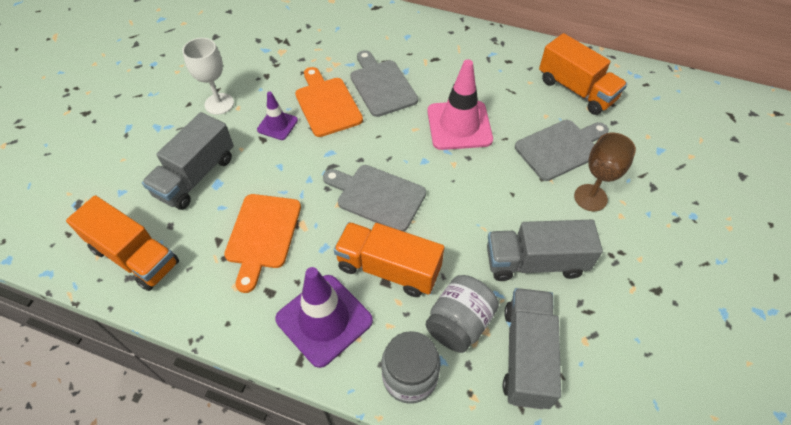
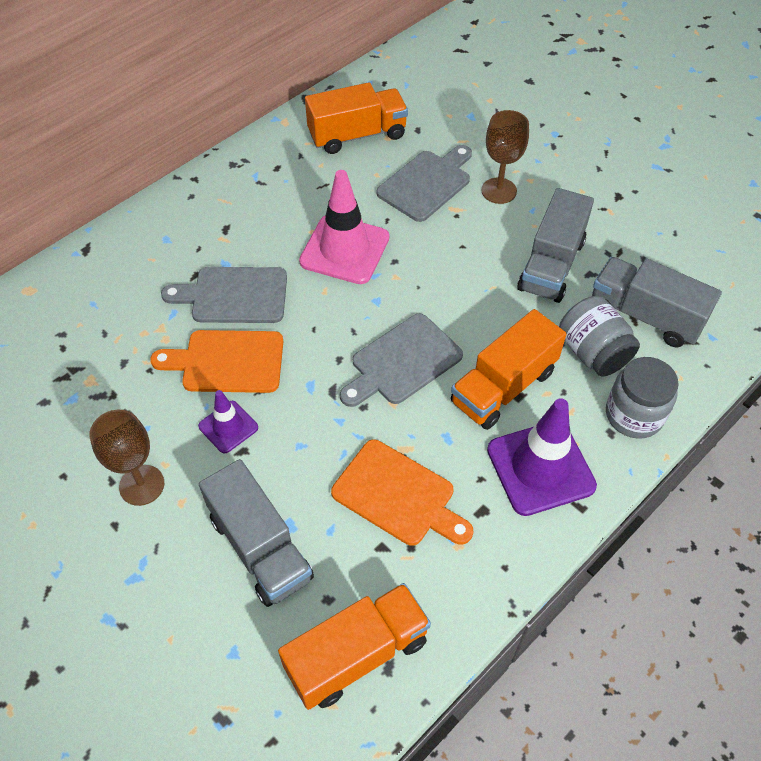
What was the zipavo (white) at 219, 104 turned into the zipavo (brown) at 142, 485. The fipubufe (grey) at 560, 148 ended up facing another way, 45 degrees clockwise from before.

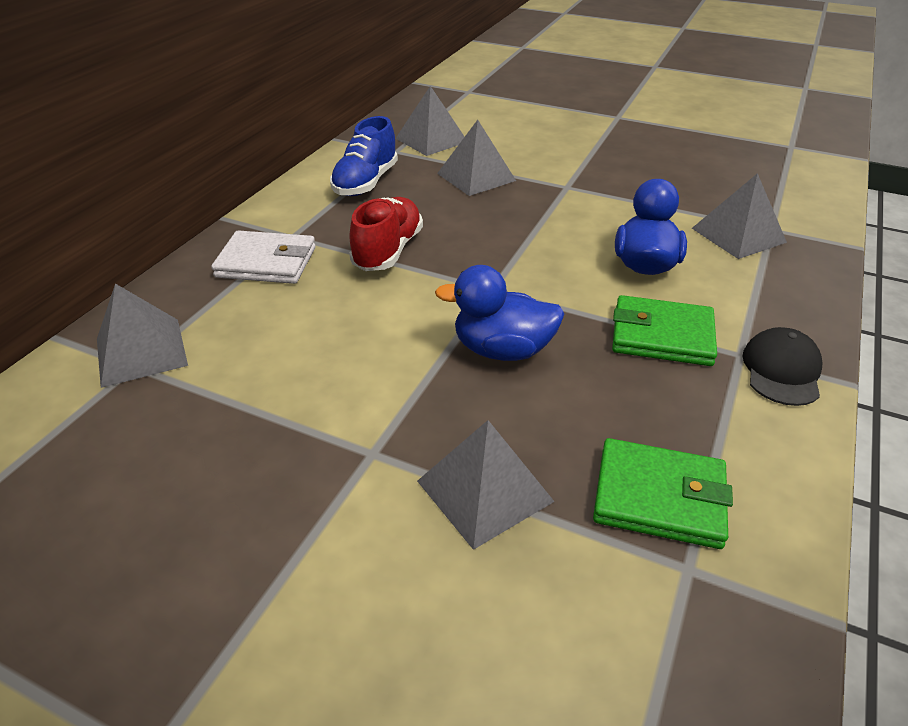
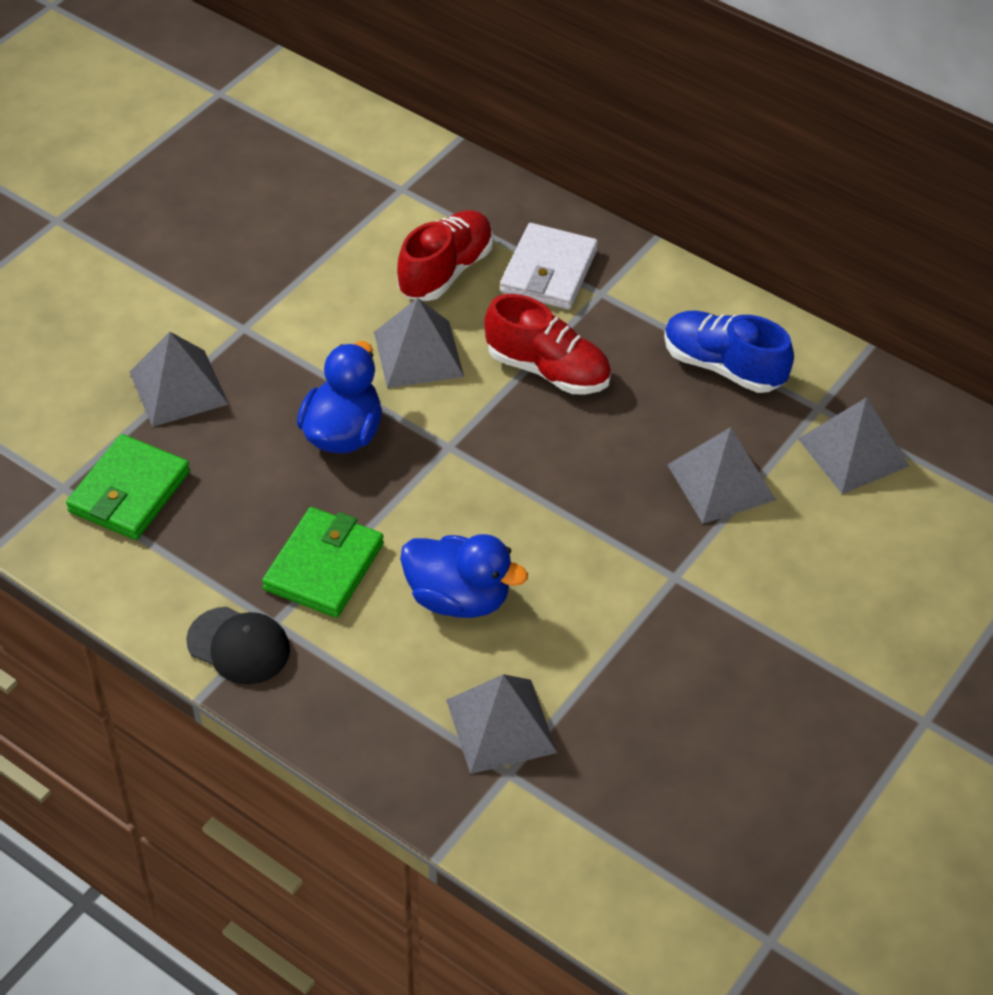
The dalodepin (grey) ended up elsewhere, having gone from 141, 351 to 418, 354. The second view gained the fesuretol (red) at 446, 271.

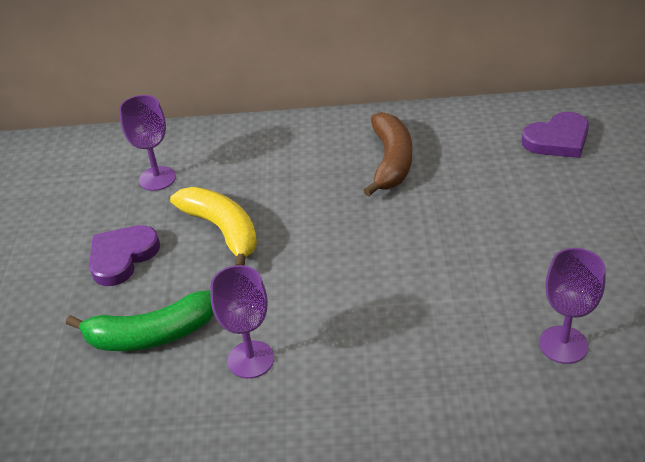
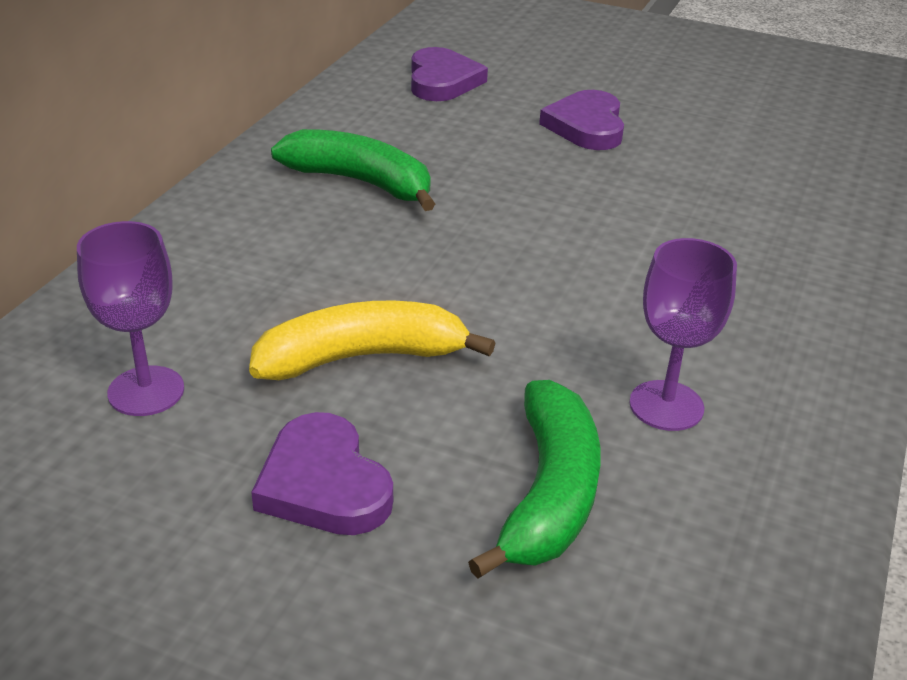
What was the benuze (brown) at 391, 161 turned into the benuze (green) at 361, 182. The second view lost the zipavo (purple) at 563, 344. The second view gained the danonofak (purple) at 586, 126.

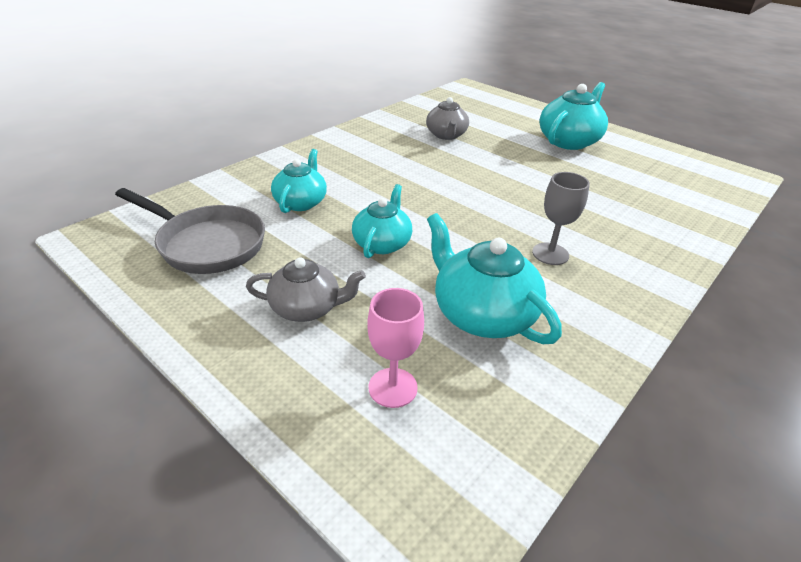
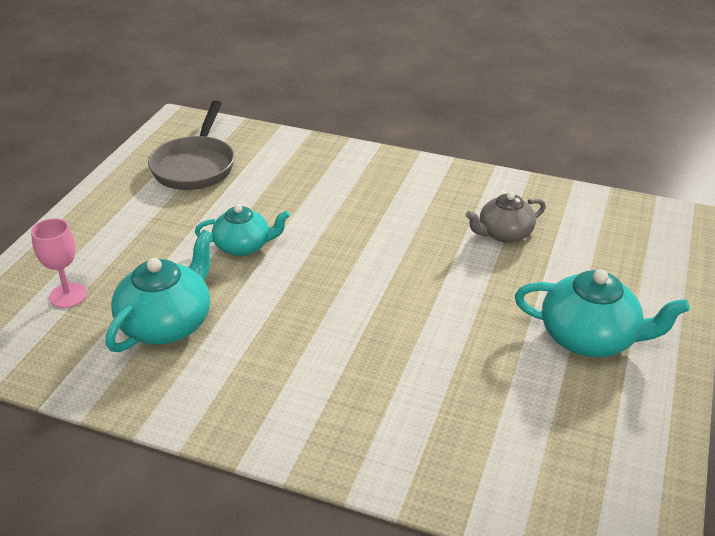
The second view lost the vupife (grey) at 307, 308. The second view lost the vupife (turquoise) at 301, 202. The second view lost the zipavo (grey) at 550, 254.

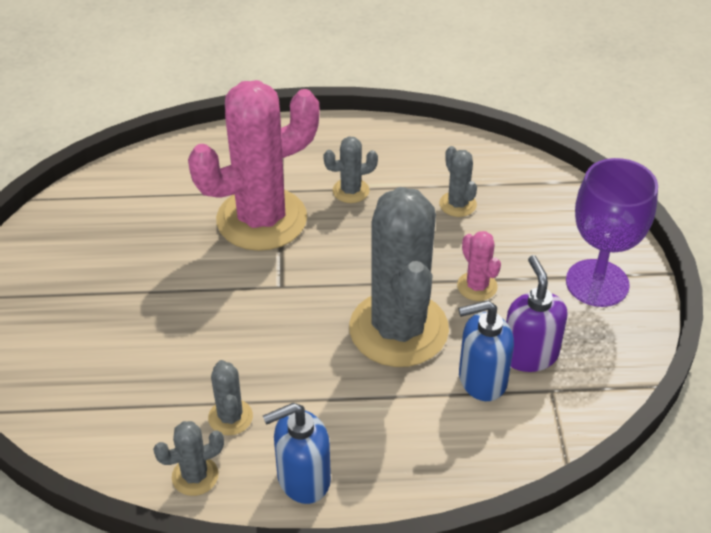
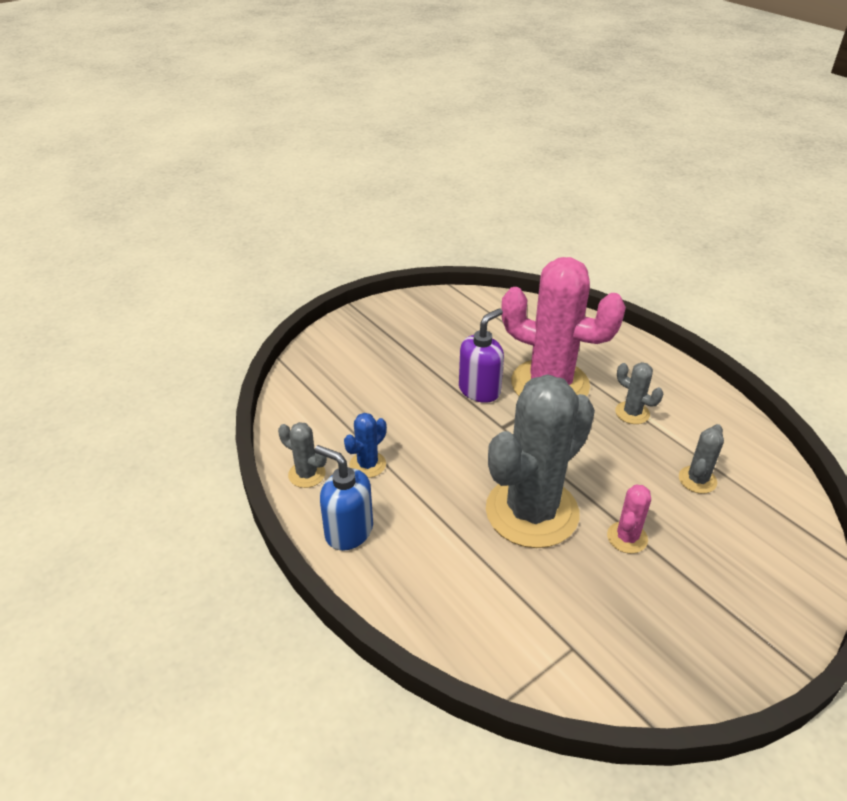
What was the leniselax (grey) at 230, 417 turned into the leniselax (blue) at 367, 465. The second view lost the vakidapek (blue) at 481, 379. The vakidapek (purple) ended up elsewhere, having gone from 529, 354 to 479, 390. The second view lost the zipavo (purple) at 597, 283.

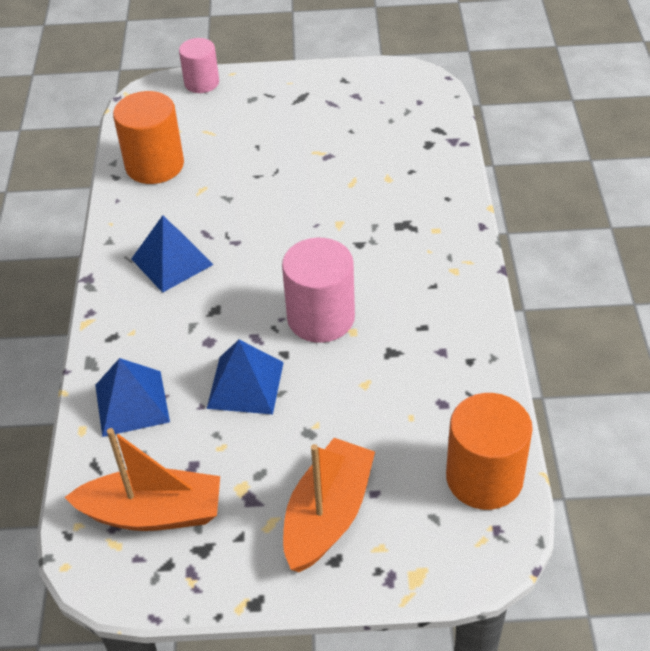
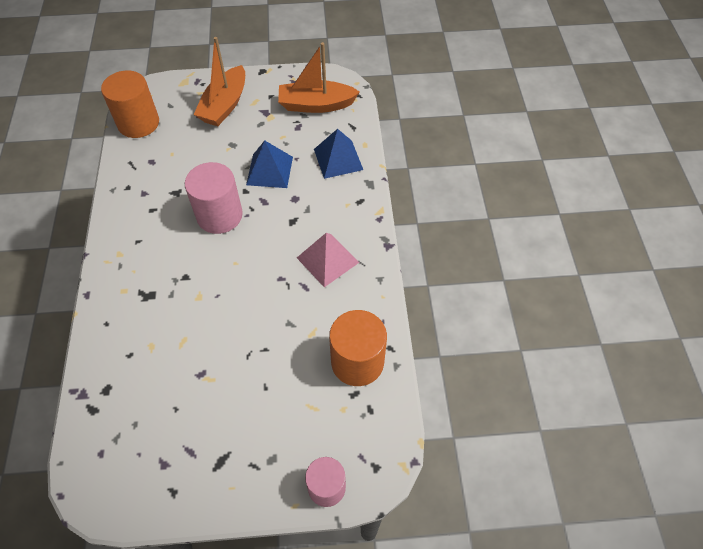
What was the dalodepin (blue) at 172, 261 turned into the dalodepin (pink) at 327, 260.

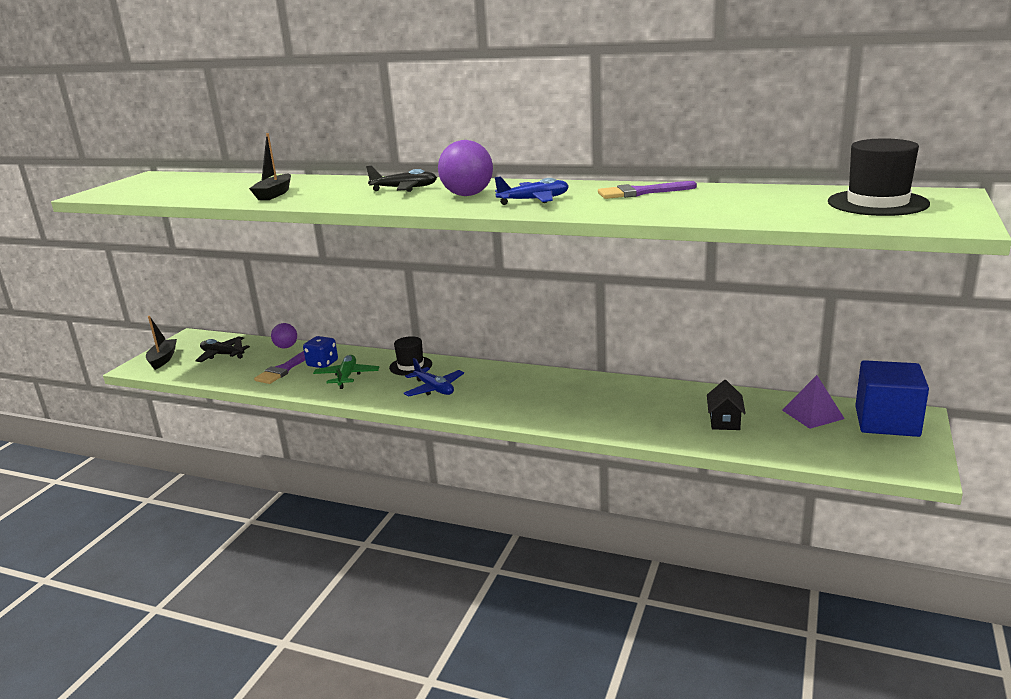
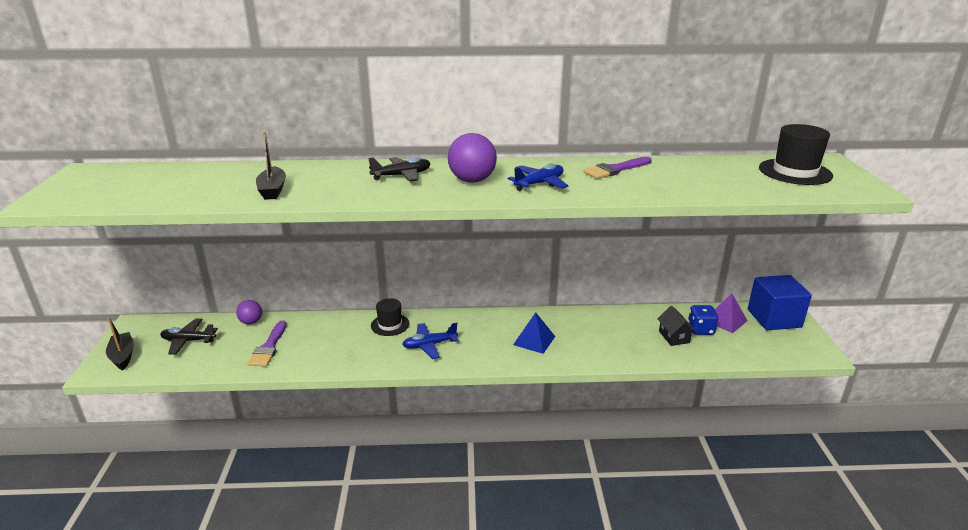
The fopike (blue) ended up elsewhere, having gone from 322, 363 to 700, 329. The second view lost the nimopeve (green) at 347, 376. The nimopeve (blue) at 434, 389 ended up facing another way, 135 degrees clockwise from before. The second view gained the dalodepin (blue) at 534, 340.

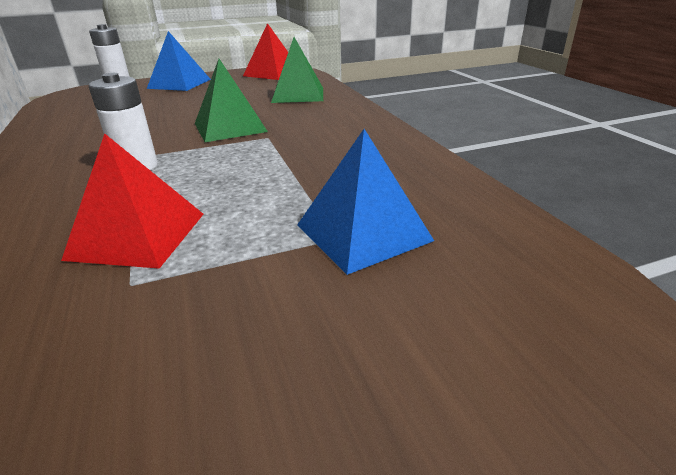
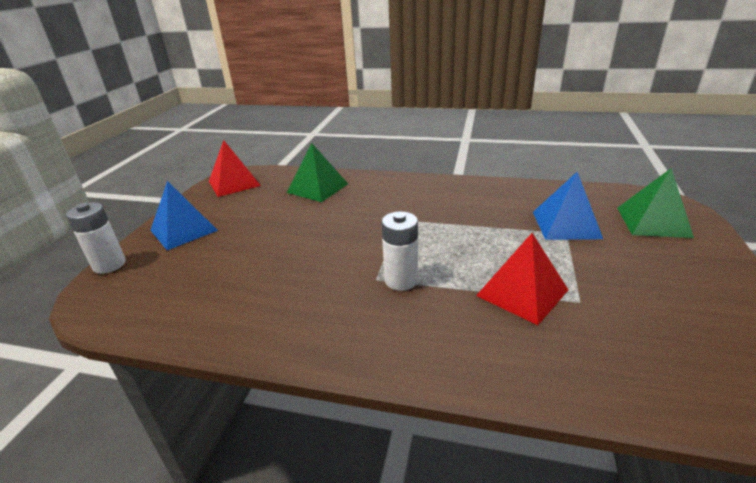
The dalodepin (green) ended up elsewhere, having gone from 230, 127 to 653, 222.

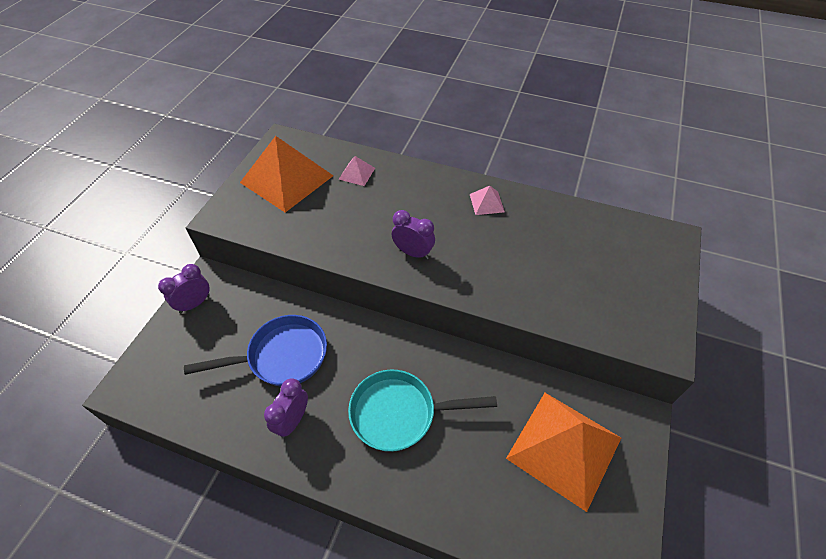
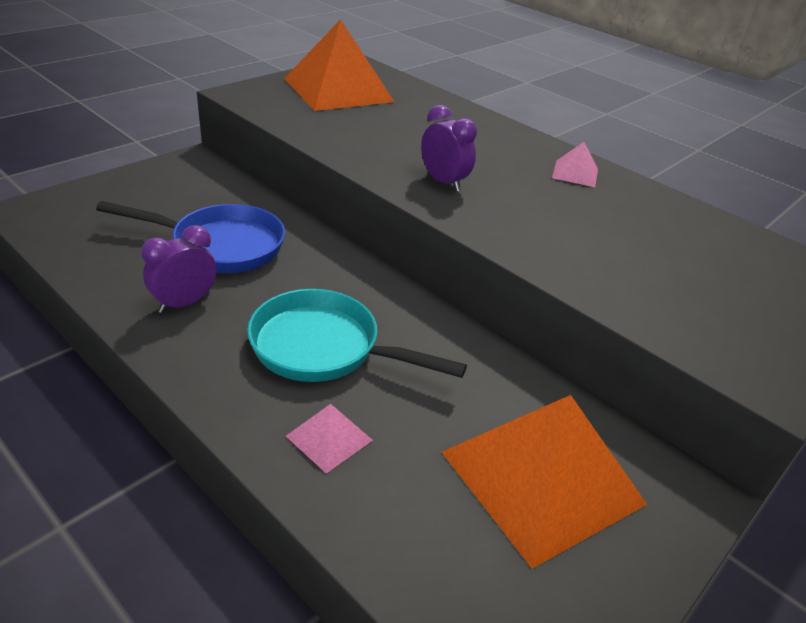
The second view lost the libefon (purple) at 194, 304. The dalodepin (pink) ended up elsewhere, having gone from 357, 173 to 329, 438.

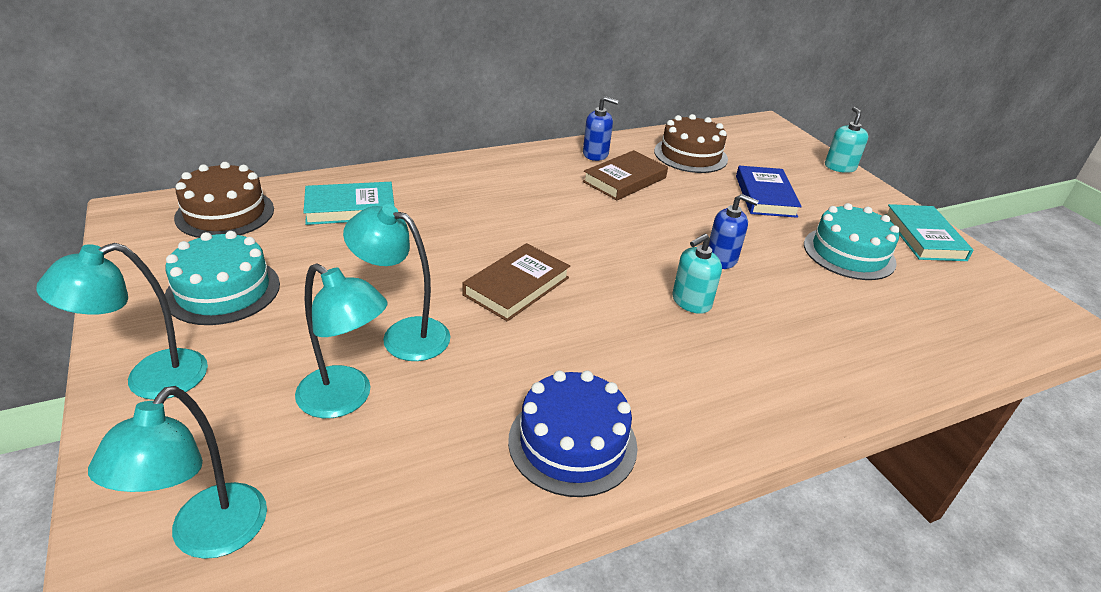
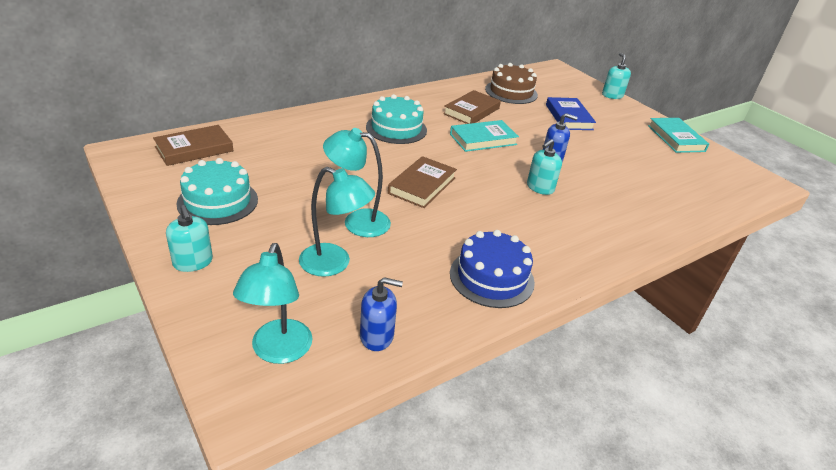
Where the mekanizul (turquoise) stood at 150, 380, the vakidapek (turquoise) came to stand at 193, 262. Where the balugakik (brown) stood at 225, 213, the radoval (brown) came to stand at 194, 149. The radoval (turquoise) ended up elsewhere, having gone from 350, 208 to 483, 139. The vakidapek (blue) ended up elsewhere, having gone from 595, 154 to 377, 336. The balugakik (turquoise) ended up elsewhere, having gone from 849, 253 to 396, 128.

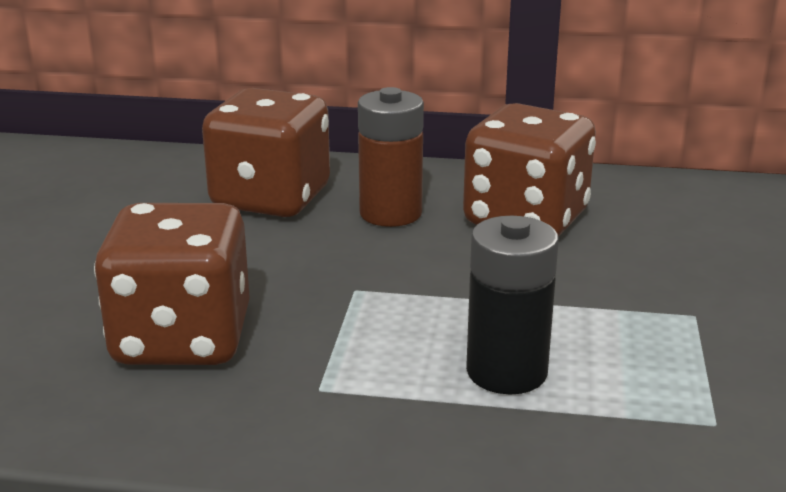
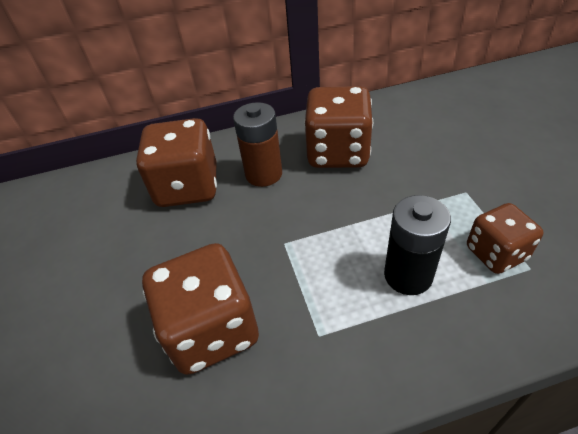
The second view gained the fopike (brown) at 496, 253.

